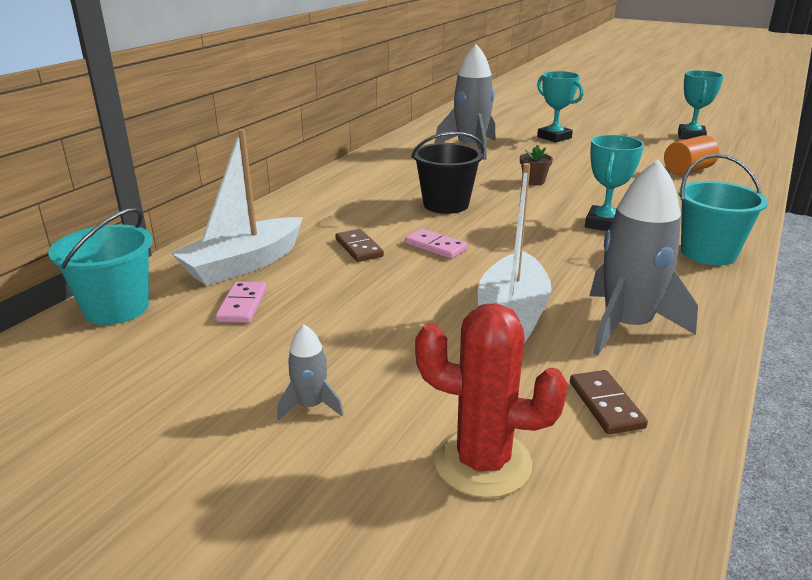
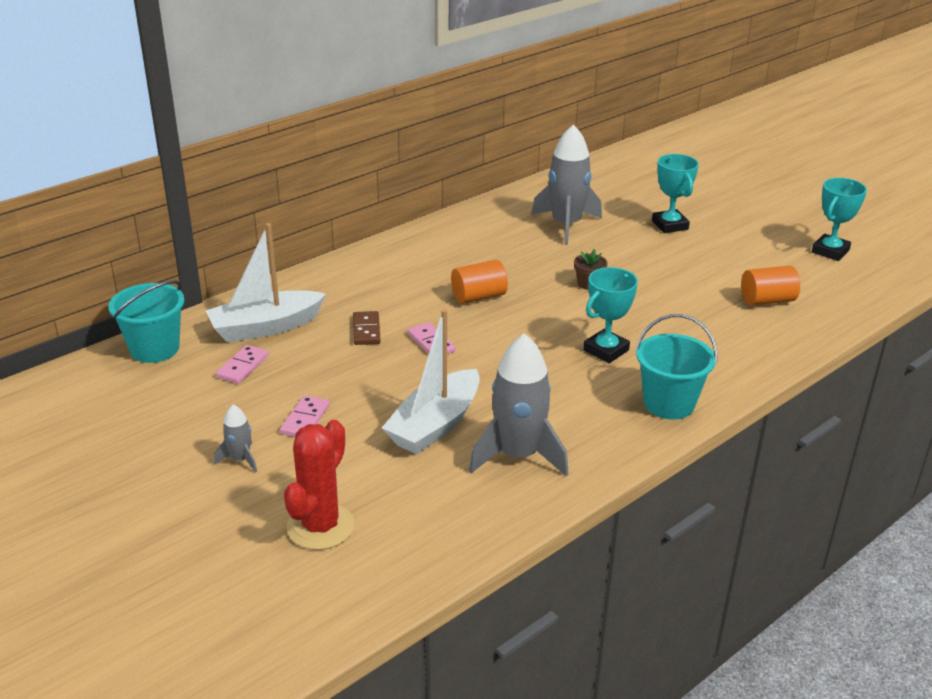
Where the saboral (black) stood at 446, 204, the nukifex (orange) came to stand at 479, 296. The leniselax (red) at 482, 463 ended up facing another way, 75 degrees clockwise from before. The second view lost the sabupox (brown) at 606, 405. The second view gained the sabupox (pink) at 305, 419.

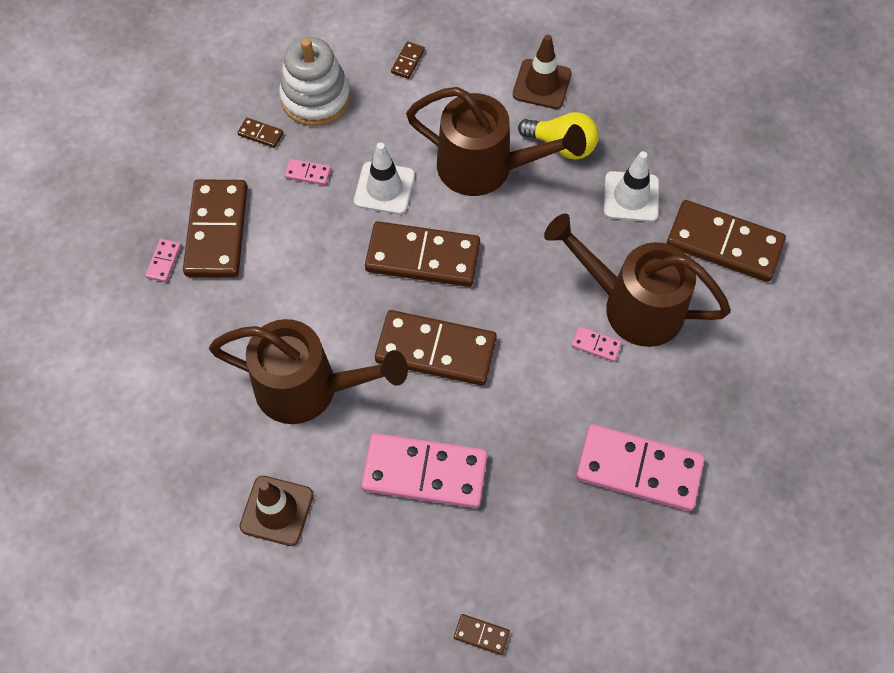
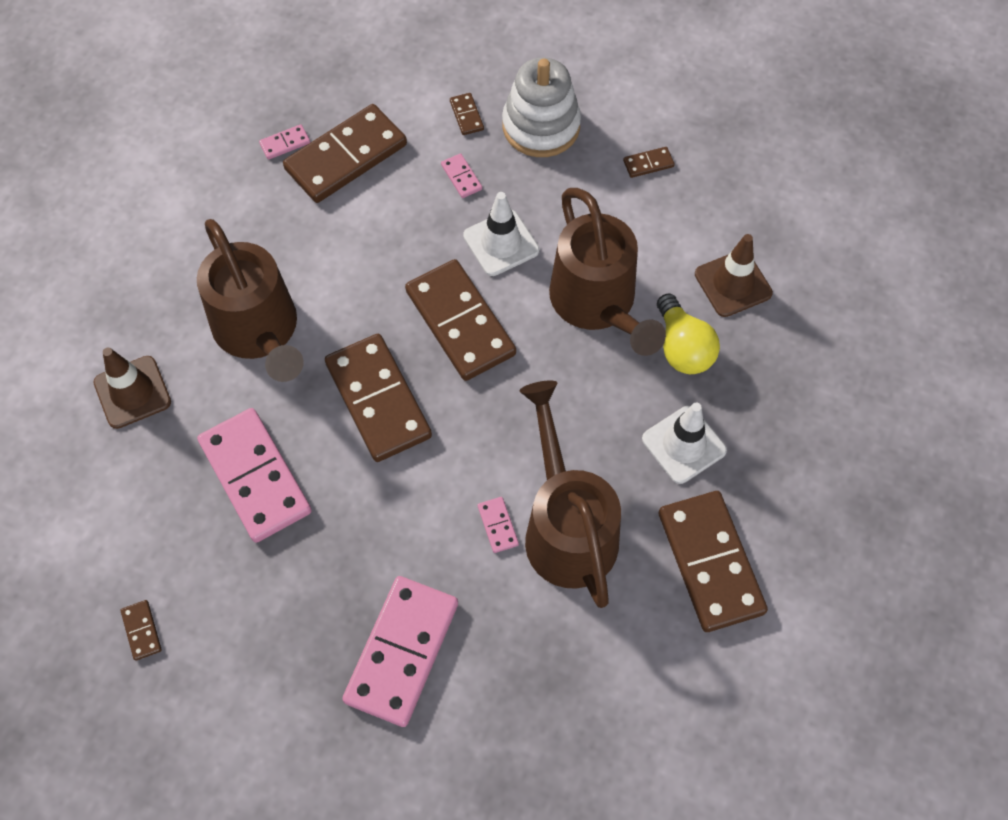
The sabupox (pink) at 638, 470 ended up facing another way, 45 degrees clockwise from before.

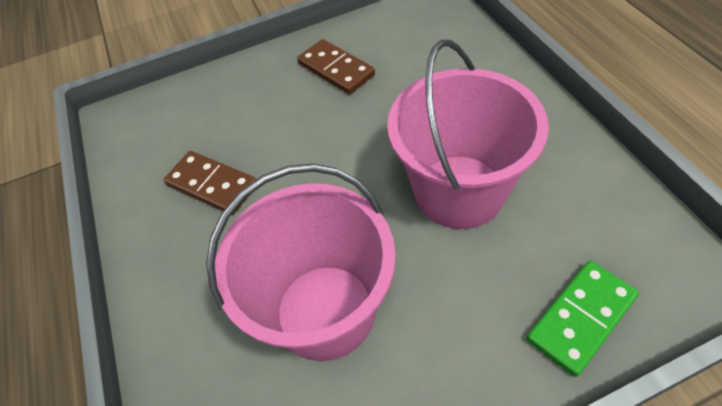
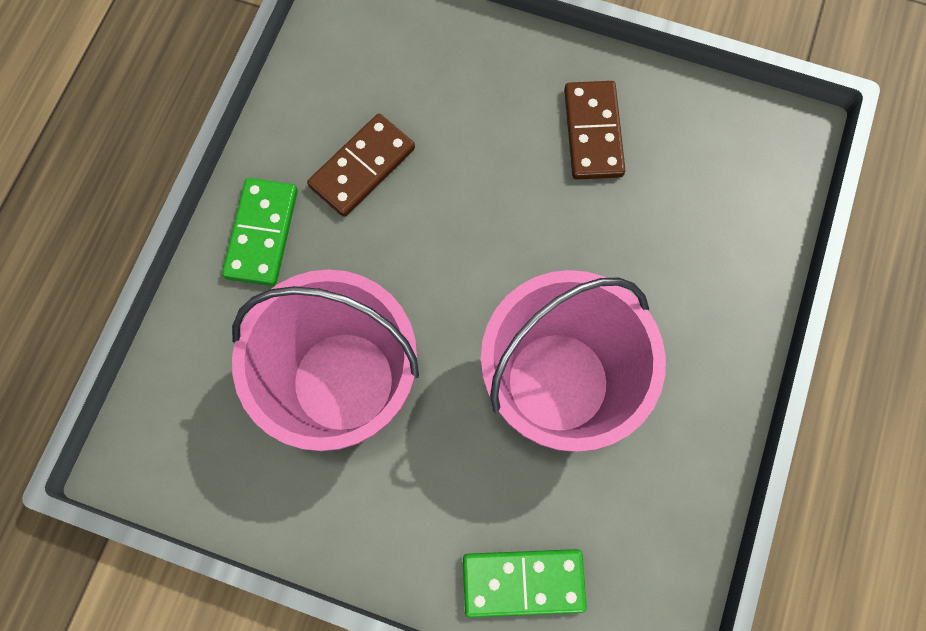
The sabupox (brown) at 212, 184 ended up facing another way, 60 degrees clockwise from before. The second view gained the sabupox (green) at 262, 233.

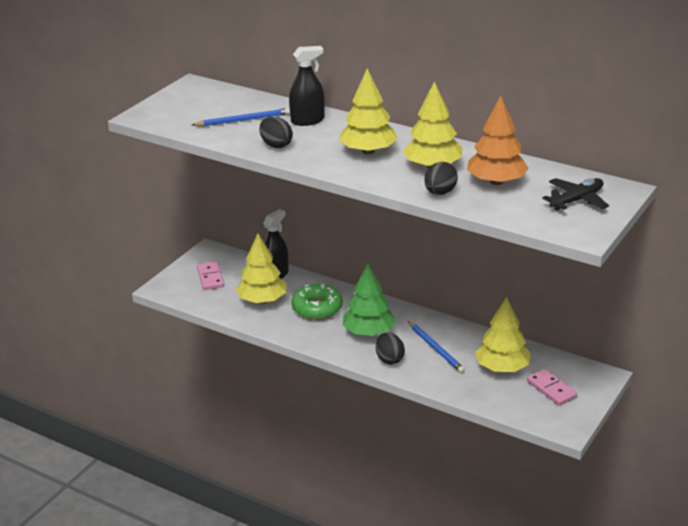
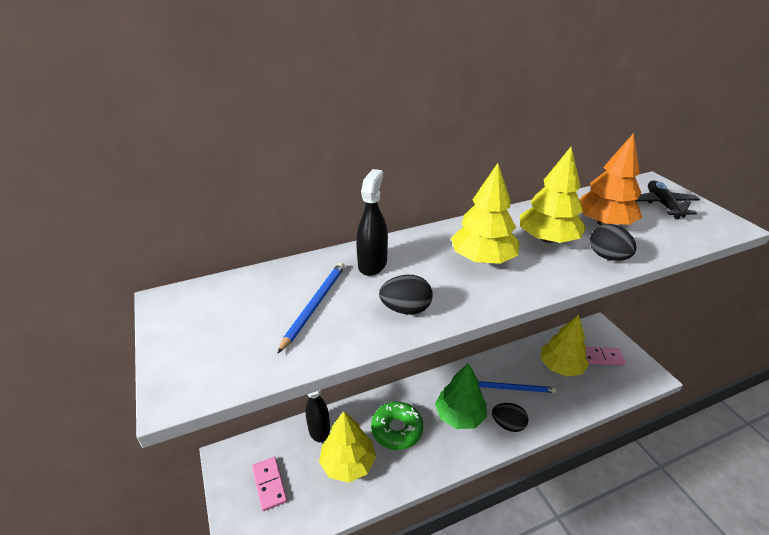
The sabupox (pink) at 210, 277 ended up facing another way, 45 degrees clockwise from before.

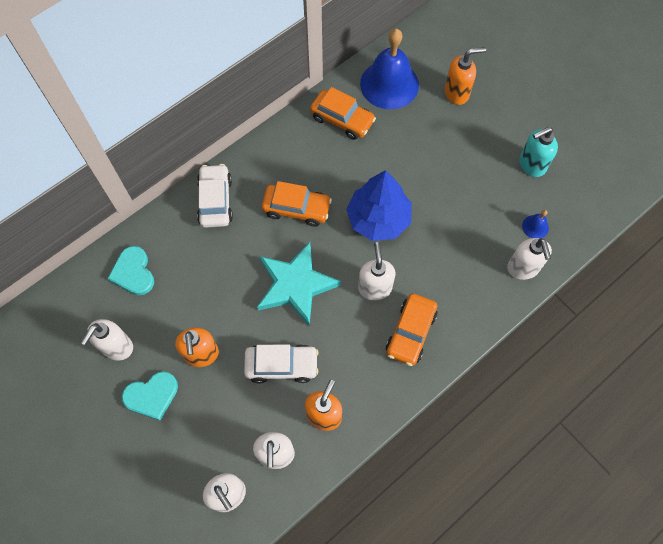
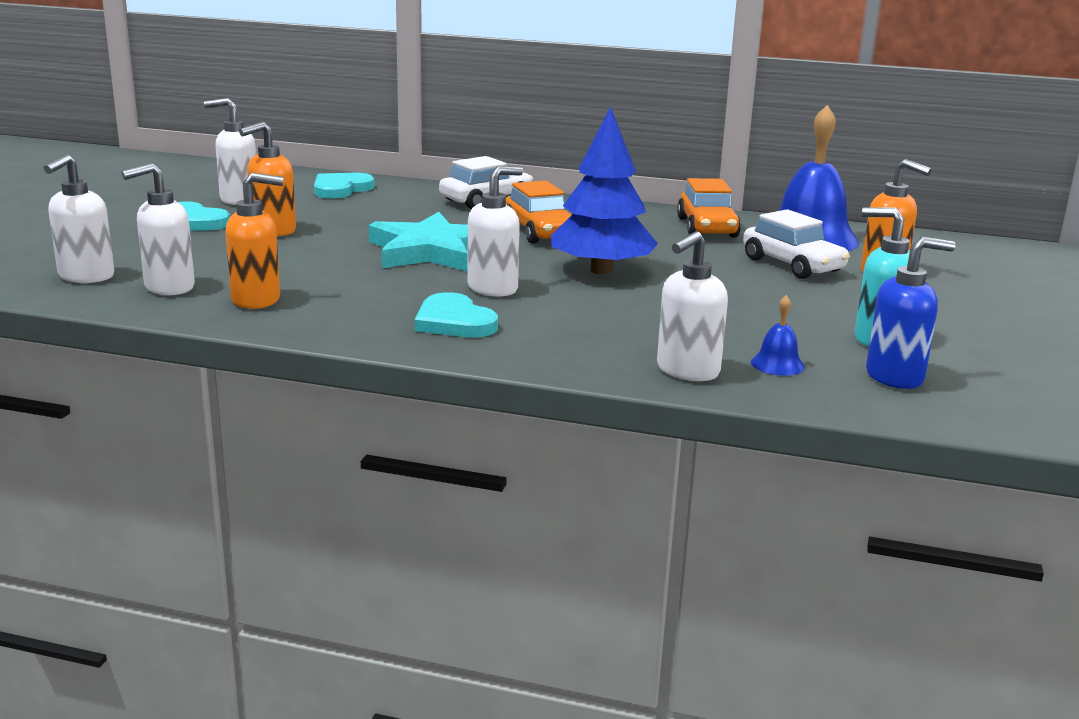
The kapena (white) ended up elsewhere, having gone from 281, 365 to 792, 265. Where the kapena (orange) stood at 410, 332, the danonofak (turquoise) came to stand at 454, 322. The second view gained the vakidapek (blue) at 895, 377.

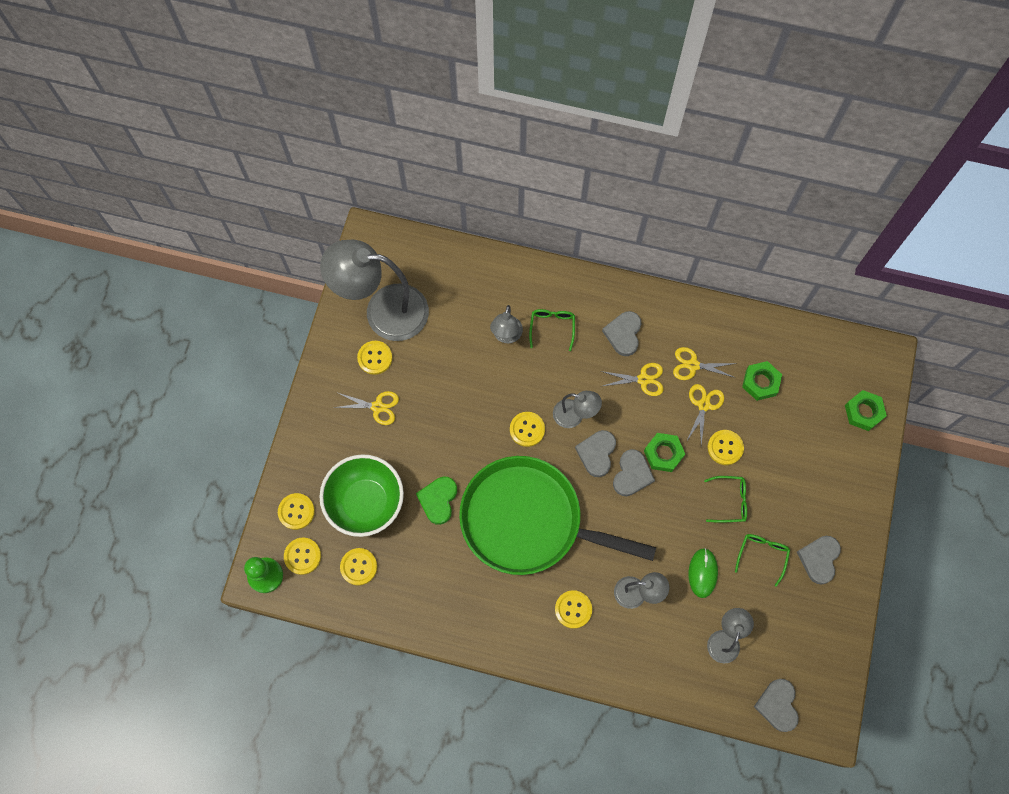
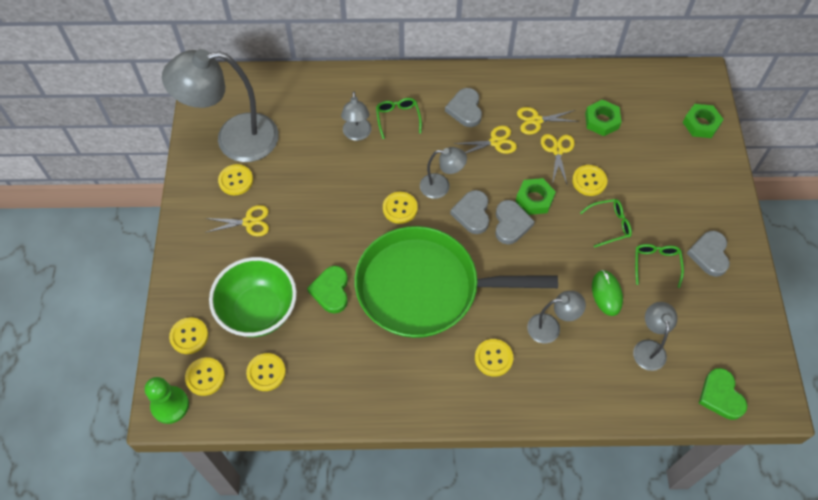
What was the danonofak (grey) at 777, 705 turned into the danonofak (green) at 721, 396.

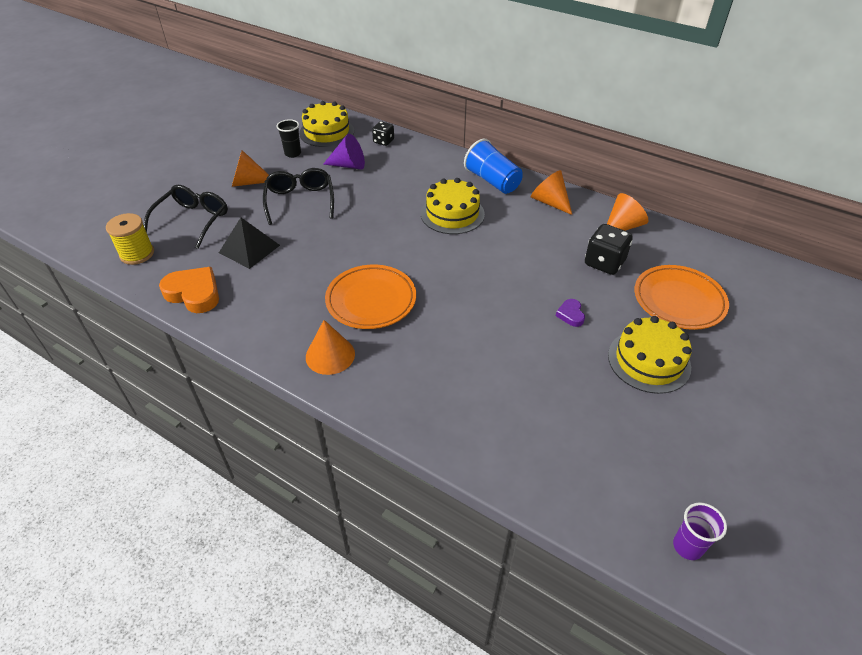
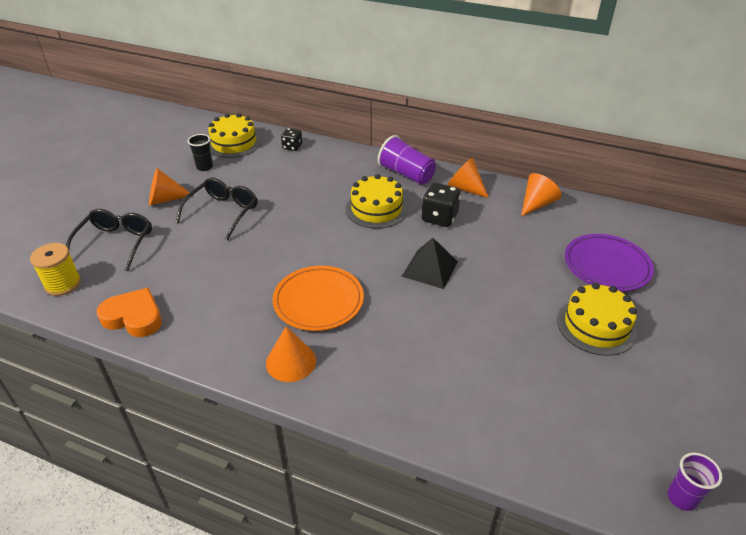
The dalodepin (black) ended up elsewhere, having gone from 249, 249 to 430, 269. The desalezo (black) at 300, 201 ended up facing another way, 45 degrees clockwise from before. The second view lost the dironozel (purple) at 348, 165. What was the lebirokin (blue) at 492, 181 turned into the lebirokin (purple) at 406, 174. The second view lost the danonofak (purple) at 570, 315. The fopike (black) ended up elsewhere, having gone from 604, 263 to 439, 218. What was the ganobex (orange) at 679, 301 turned into the ganobex (purple) at 606, 266.

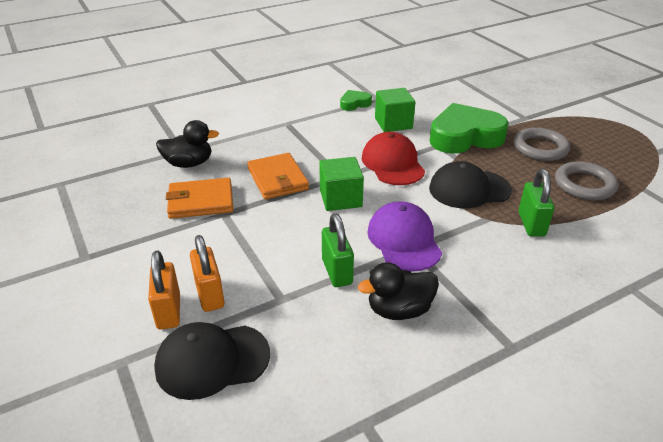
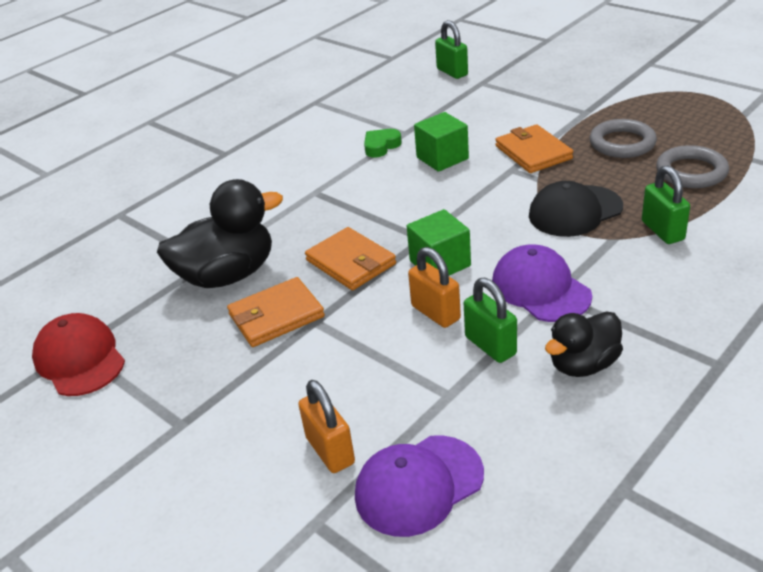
What was the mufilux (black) at 212, 360 turned into the mufilux (purple) at 418, 485. The size of the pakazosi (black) at 189, 163 changed by a factor of 1.62. The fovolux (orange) ended up elsewhere, having gone from 210, 294 to 435, 313. The mufilux (red) ended up elsewhere, having gone from 393, 163 to 80, 359. Where the danonofak (green) stood at 464, 137, the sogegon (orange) came to stand at 533, 152. The second view gained the fovolux (green) at 452, 72.

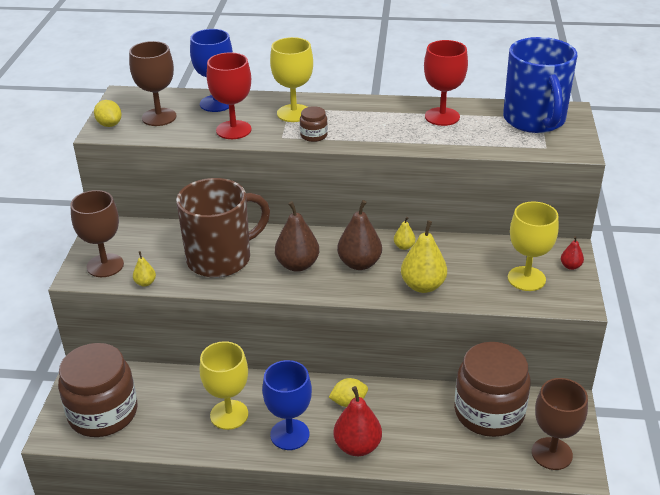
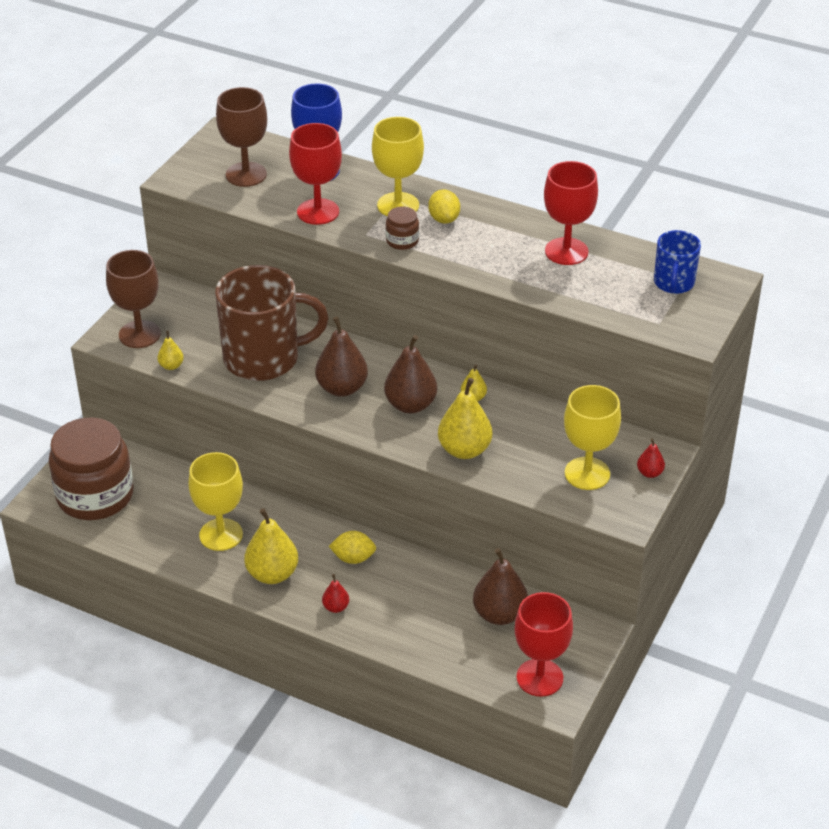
The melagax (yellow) ended up elsewhere, having gone from 109, 124 to 444, 219. Where the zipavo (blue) stood at 289, 434, the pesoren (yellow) came to stand at 272, 574. The size of the pesoren (red) at 357, 446 changed by a factor of 0.50. Where the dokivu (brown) stood at 489, 412, the pesoren (brown) came to stand at 499, 614. The size of the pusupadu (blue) at 534, 120 changed by a factor of 0.53. What was the zipavo (brown) at 552, 453 turned into the zipavo (red) at 539, 677.

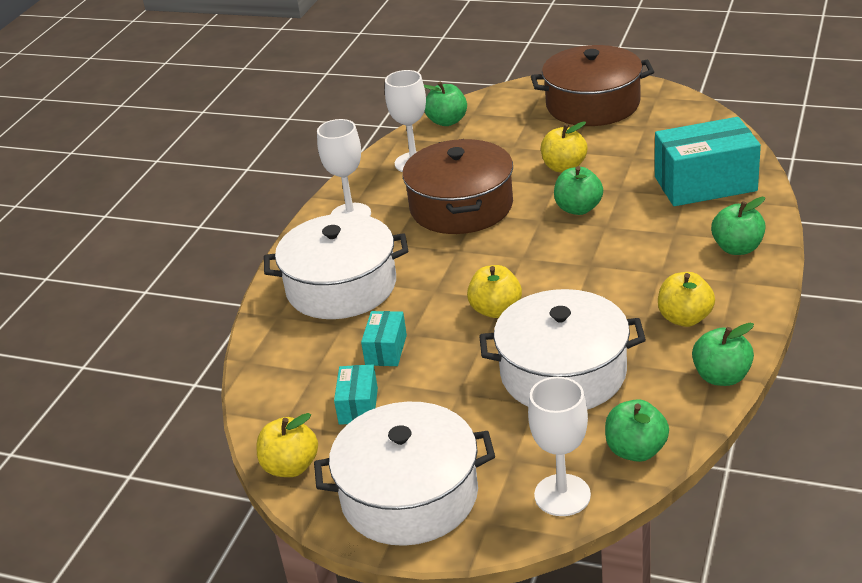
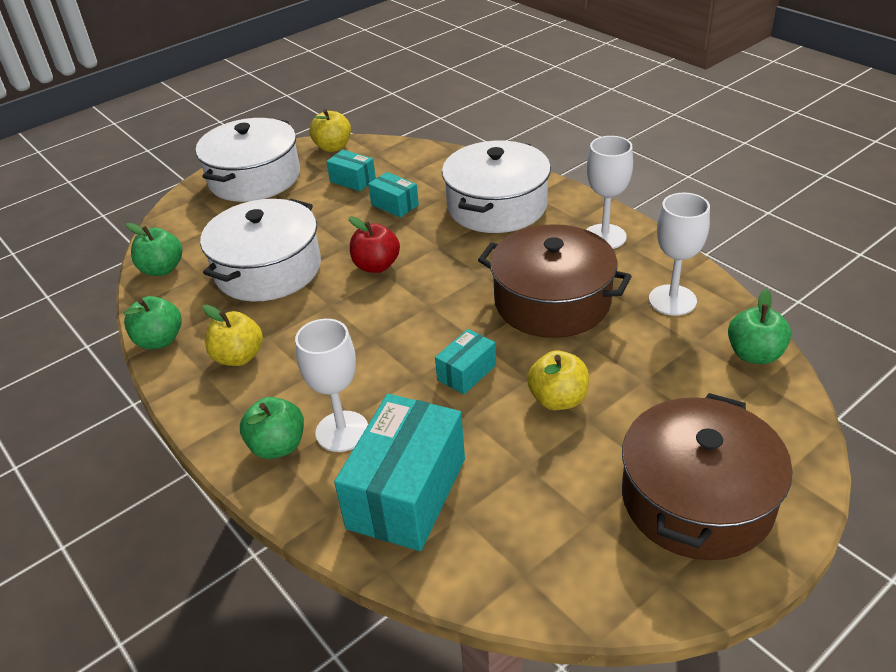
What was the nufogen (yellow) at 495, 310 turned into the nufogen (red) at 376, 266. The zipavo (white) ended up elsewhere, having gone from 562, 495 to 342, 431. Where the nufogen (green) stood at 578, 208, the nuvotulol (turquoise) came to stand at 466, 372.

